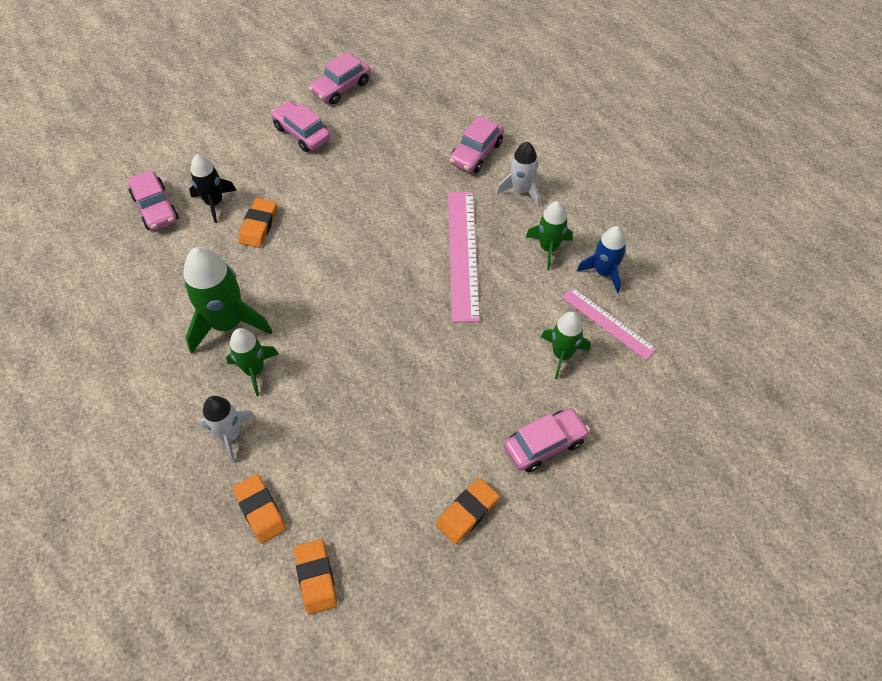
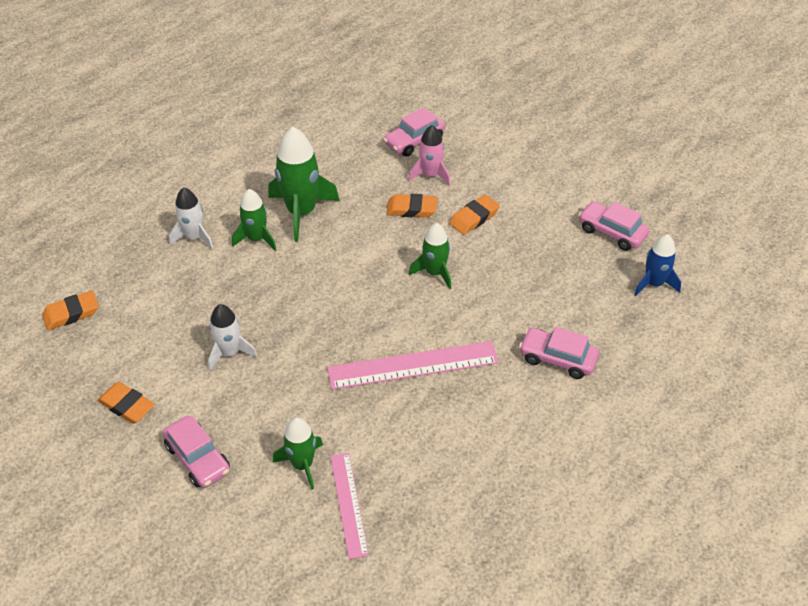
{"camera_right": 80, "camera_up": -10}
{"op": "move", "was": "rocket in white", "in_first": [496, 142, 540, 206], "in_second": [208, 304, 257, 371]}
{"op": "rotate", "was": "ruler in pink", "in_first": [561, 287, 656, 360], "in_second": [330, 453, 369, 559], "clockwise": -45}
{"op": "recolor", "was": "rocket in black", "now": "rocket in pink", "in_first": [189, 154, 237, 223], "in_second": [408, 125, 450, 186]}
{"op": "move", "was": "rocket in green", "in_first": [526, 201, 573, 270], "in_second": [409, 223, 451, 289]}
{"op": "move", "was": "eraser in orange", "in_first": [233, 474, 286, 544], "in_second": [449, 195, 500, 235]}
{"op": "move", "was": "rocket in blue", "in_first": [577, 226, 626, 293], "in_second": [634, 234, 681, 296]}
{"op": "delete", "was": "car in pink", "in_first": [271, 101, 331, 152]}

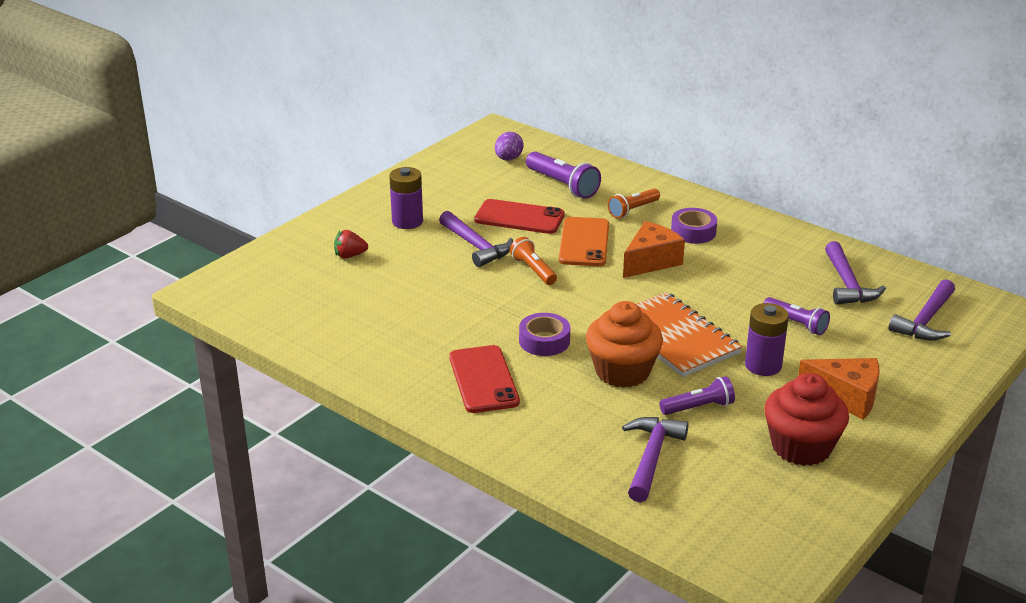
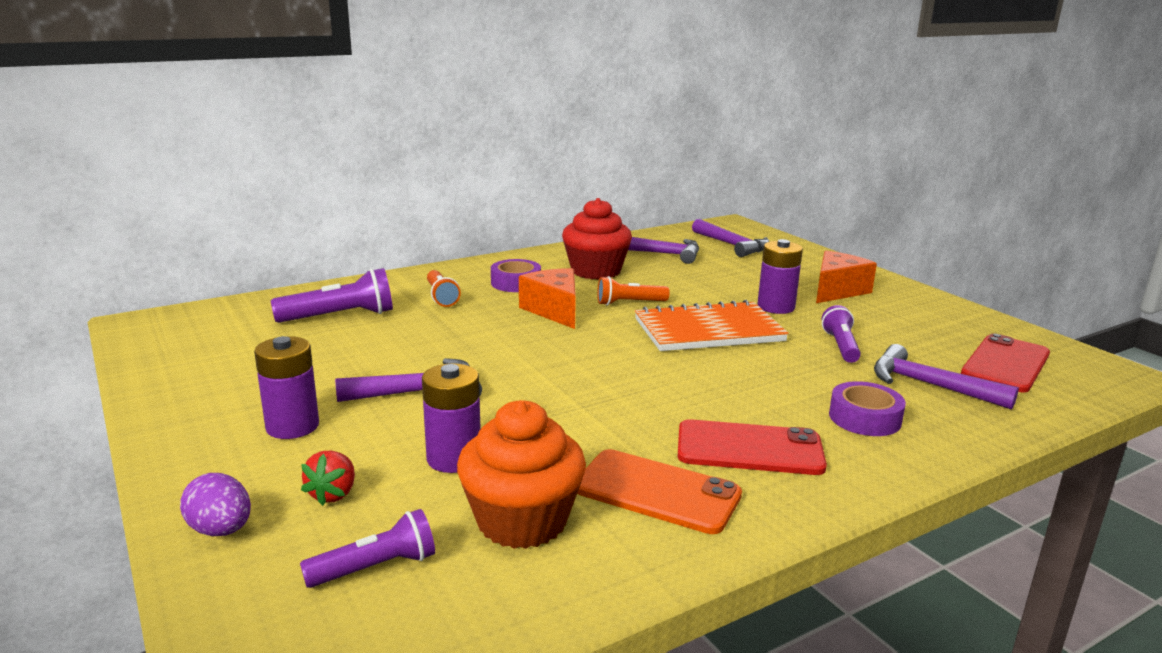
{"camera_right": -70, "camera_up": -10}
{"op": "move", "was": "egg in purple", "in_first": [495, 132, 524, 160], "in_second": [180, 473, 251, 536]}
{"op": "move", "was": "flashlight in purple", "in_first": [764, 297, 830, 335], "in_second": [300, 509, 435, 588]}
{"op": "insert", "now": "battery in purple", "in_second": [422, 363, 481, 473]}
{"op": "move", "was": "cupcake in orange", "in_first": [586, 301, 663, 388], "in_second": [457, 400, 586, 549]}
{"op": "move", "was": "cupcake in red", "in_first": [764, 373, 849, 466], "in_second": [562, 198, 632, 280]}
{"op": "move", "was": "phone in orange", "in_first": [559, 217, 609, 266], "in_second": [577, 449, 742, 534]}
{"op": "move", "was": "flashlight in orange", "in_first": [510, 237, 557, 285], "in_second": [597, 276, 670, 305]}
{"op": "move", "was": "tape in purple", "in_first": [519, 313, 570, 356], "in_second": [829, 381, 906, 436]}
{"op": "move", "was": "phone in red", "in_first": [474, 199, 565, 234], "in_second": [961, 334, 1050, 392]}

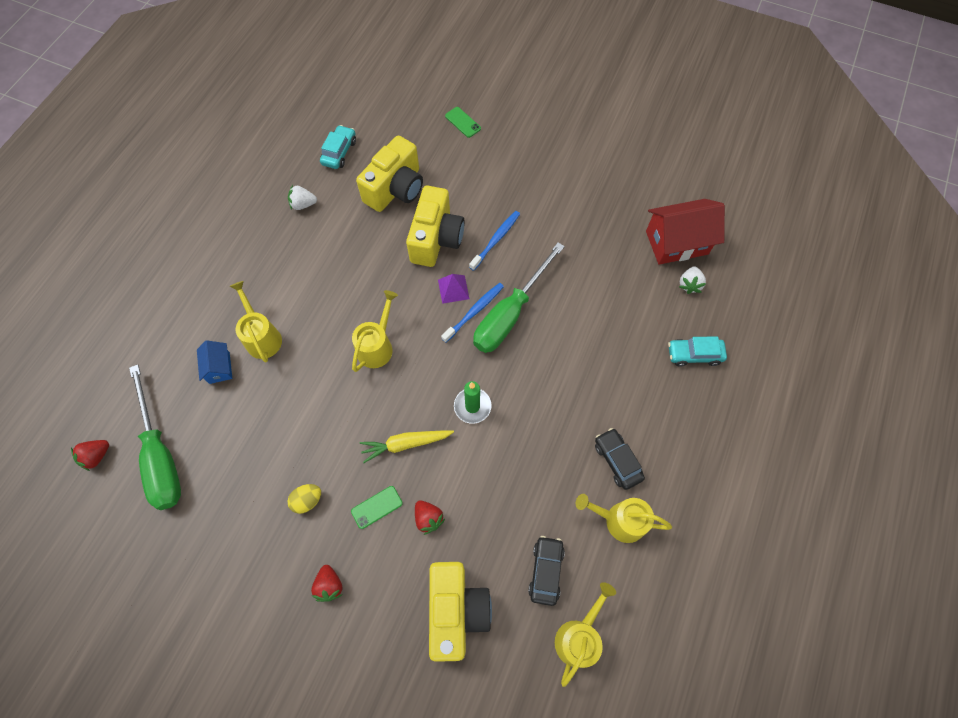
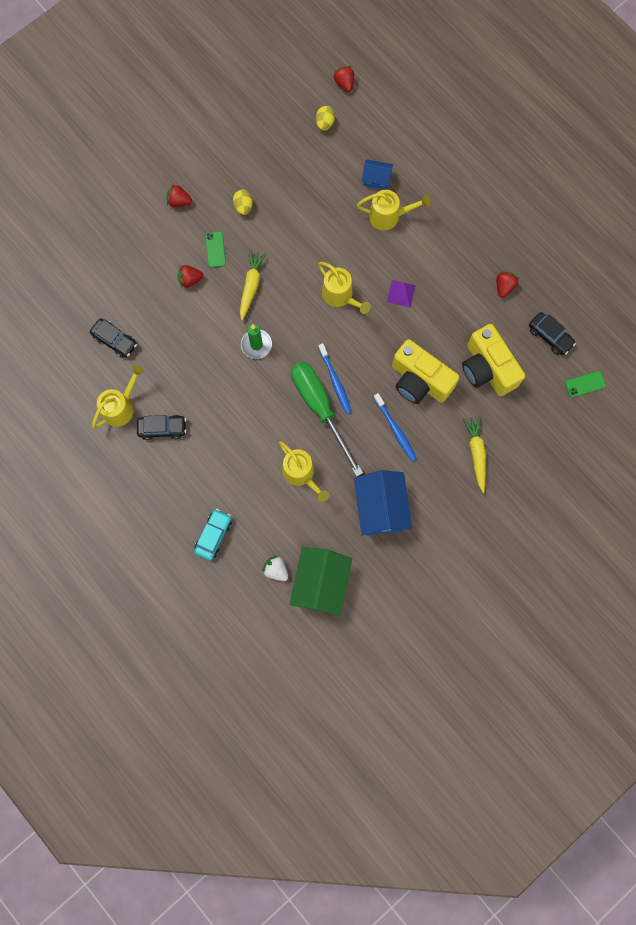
{"camera_right": 115, "camera_up": 10}
{"op": "move", "was": "watering can in yellow", "in_first": [555, 582, 616, 687], "in_second": [279, 441, 329, 502]}
{"op": "recolor", "was": "house in red", "now": "house in green", "in_first": [646, 199, 725, 265], "in_second": [289, 547, 352, 616]}
{"op": "replace", "was": "screwdriver in green", "now": "egg in yellow", "in_first": [129, 365, 181, 510], "in_second": [316, 106, 335, 131]}
{"op": "insert", "now": "house in blue", "in_second": [354, 470, 412, 535]}
{"op": "move", "was": "pyramid in purple", "in_first": [438, 274, 469, 304], "in_second": [387, 280, 416, 307]}
{"op": "insert", "now": "carrot in yellow", "in_second": [462, 416, 486, 493]}
{"op": "recolor", "was": "strawberry in white", "now": "strawberry in red", "in_first": [288, 185, 317, 210], "in_second": [496, 271, 519, 298]}
{"op": "recolor", "was": "car in turquoise", "now": "car in black", "in_first": [320, 125, 356, 169], "in_second": [529, 312, 576, 355]}
{"op": "move", "was": "phone in green", "in_first": [445, 107, 481, 138], "in_second": [565, 371, 606, 397]}
{"op": "delete", "was": "camera in yellow", "in_first": [429, 562, 492, 662]}

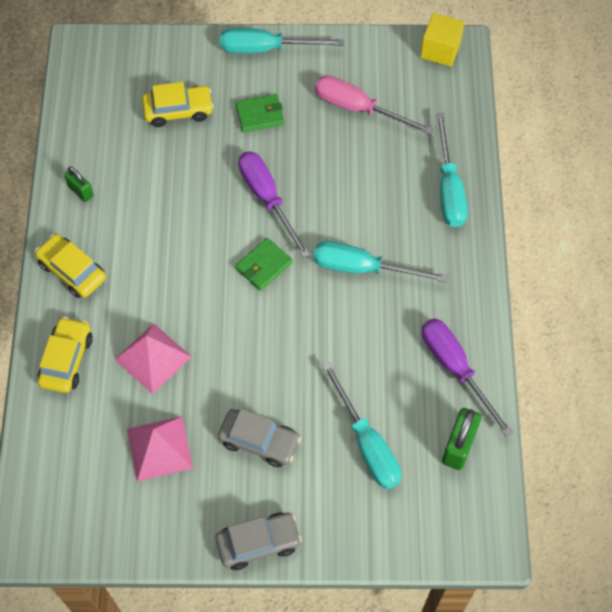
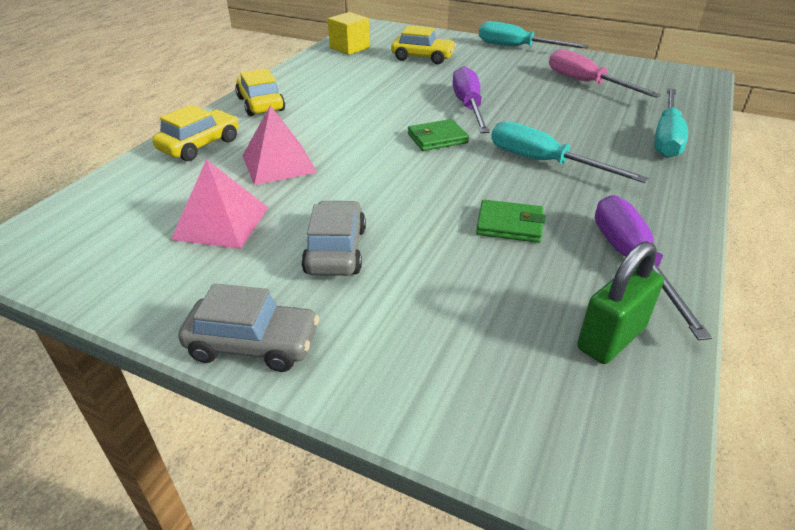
{"camera_right": 25, "camera_up": -25}
{"op": "rotate", "was": "car in grey", "in_first": [218, 408, 301, 467], "in_second": [301, 200, 366, 276], "clockwise": -135}
{"op": "move", "was": "cube in yellow", "in_first": [420, 13, 465, 67], "in_second": [328, 12, 370, 55]}
{"op": "move", "was": "wallet in green", "in_first": [236, 94, 284, 132], "in_second": [476, 200, 545, 243]}
{"op": "delete", "was": "padlock in green", "in_first": [64, 167, 94, 202]}
{"op": "delete", "was": "screwdriver in turquoise", "in_first": [322, 362, 401, 489]}

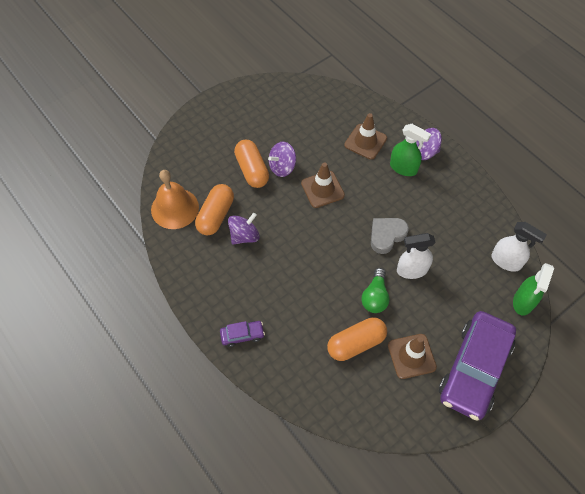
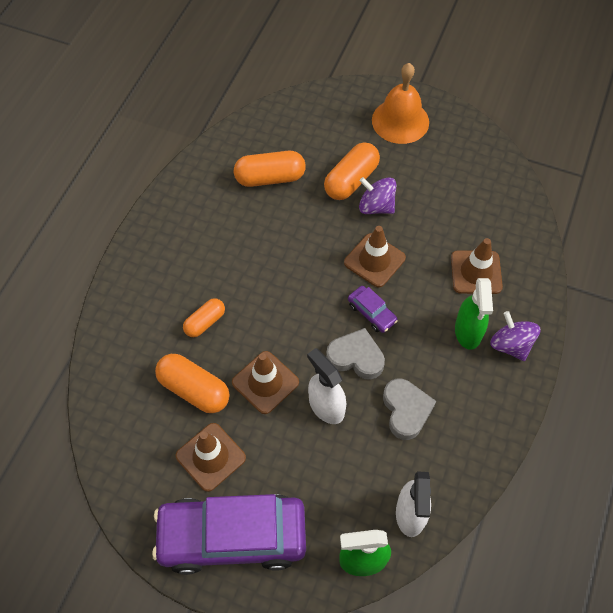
{"camera_right": 60, "camera_up": 0}
{"op": "insert", "now": "capsule in orange", "in_second": [183, 298, 225, 337]}
{"op": "replace", "was": "light bulb in green", "now": "traffic cone in brown", "in_first": [361, 268, 390, 313], "in_second": [232, 351, 299, 414]}
{"op": "move", "was": "car in purple", "in_first": [220, 321, 265, 347], "in_second": [348, 286, 398, 333]}
{"op": "move", "was": "bell in orange", "in_first": [151, 170, 199, 229], "in_second": [372, 63, 429, 144]}
{"op": "insert", "now": "heart in grey", "in_second": [383, 379, 436, 440]}
{"op": "delete", "was": "spinning top in purple", "in_first": [228, 213, 260, 245]}

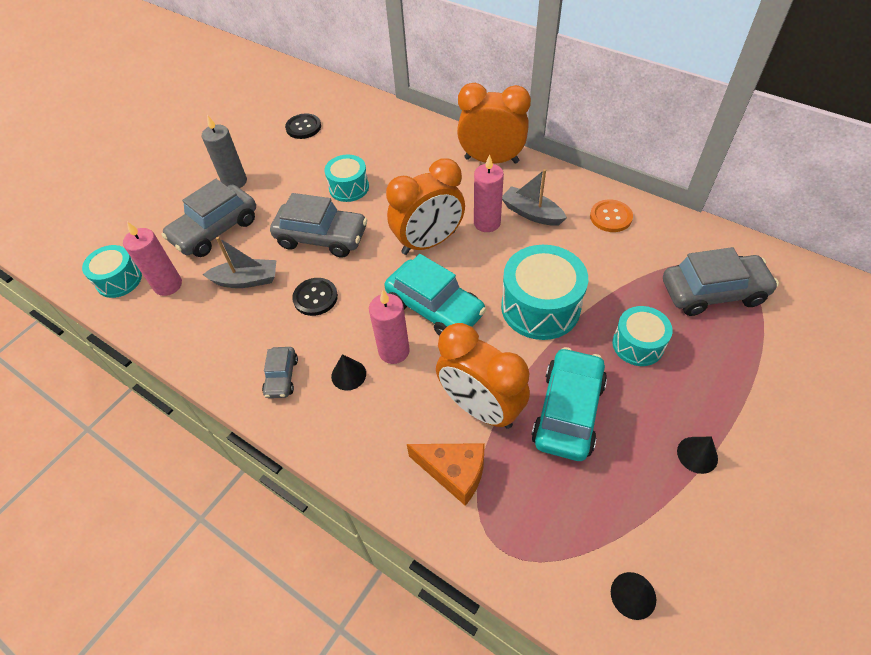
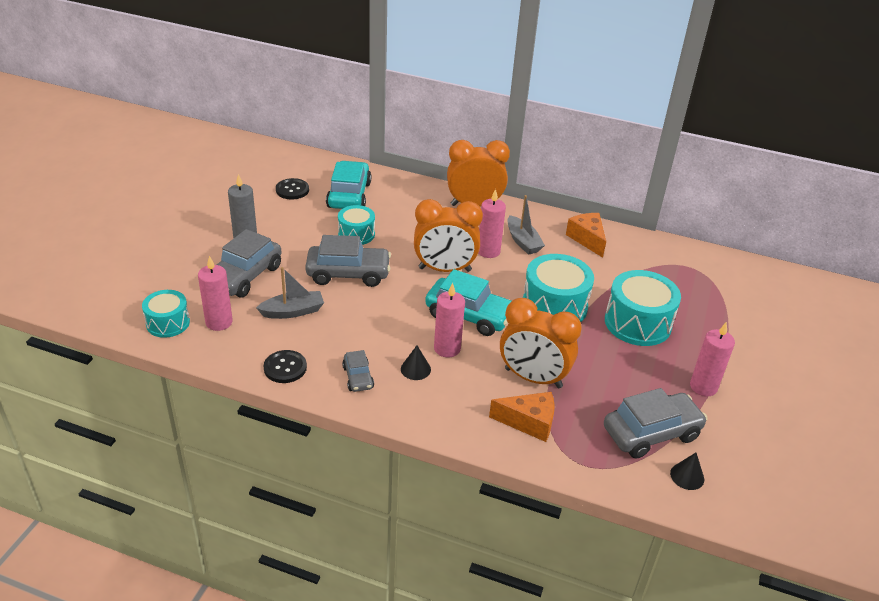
{"camera_right": -20, "camera_up": -15}
{"op": "move", "was": "button in black", "in_first": [292, 278, 338, 316], "in_second": [264, 350, 307, 383]}
{"op": "move", "was": "car in turquoise", "in_first": [531, 347, 607, 461], "in_second": [326, 161, 371, 209]}
{"op": "rotate", "was": "clock in orange", "in_first": [386, 158, 465, 255], "in_second": [414, 199, 483, 272], "clockwise": 45}
{"op": "rotate", "was": "boat in grey", "in_first": [502, 169, 567, 226], "in_second": [507, 195, 545, 255], "clockwise": -135}
{"op": "replace", "was": "button in orange", "now": "cheese in orange", "in_first": [590, 200, 633, 232], "in_second": [566, 213, 606, 258]}
{"op": "move", "was": "car in grey", "in_first": [663, 247, 779, 316], "in_second": [604, 388, 707, 459]}
{"op": "resize", "was": "drum in turquoise", "in_first": [612, 306, 673, 366], "in_second": [605, 270, 681, 346], "ratio": 1.65}
{"op": "replace", "was": "cone in black", "now": "candle in pink", "in_first": [677, 437, 718, 474], "in_second": [690, 322, 735, 396]}

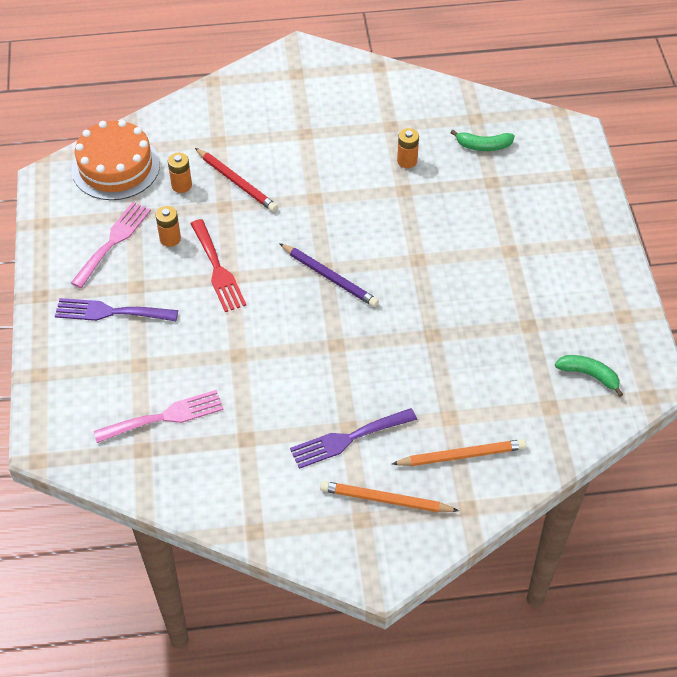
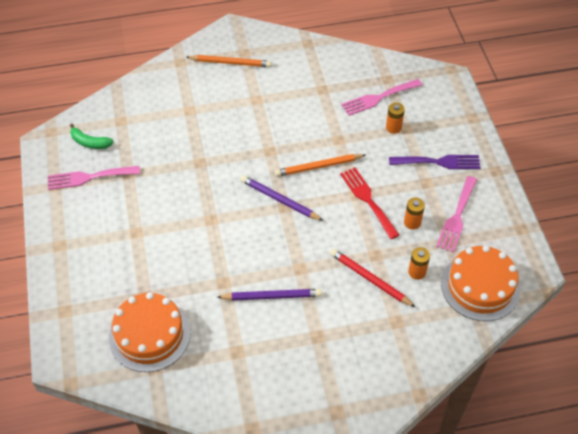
{"camera_right": 175, "camera_up": 0}
{"op": "insert", "now": "fork in pink", "in_second": [48, 166, 140, 190]}
{"op": "replace", "was": "banana in green", "now": "cake in orange", "in_first": [450, 130, 515, 151], "in_second": [109, 292, 190, 372]}
{"op": "insert", "now": "pencil in purple", "in_second": [217, 289, 322, 301]}
{"op": "move", "was": "pencil in orange", "in_first": [392, 439, 526, 466], "in_second": [275, 154, 365, 177]}
{"op": "move", "was": "battery in orange", "in_first": [397, 128, 419, 168], "in_second": [386, 102, 405, 134]}
{"op": "delete", "was": "fork in purple", "in_first": [290, 408, 417, 469]}

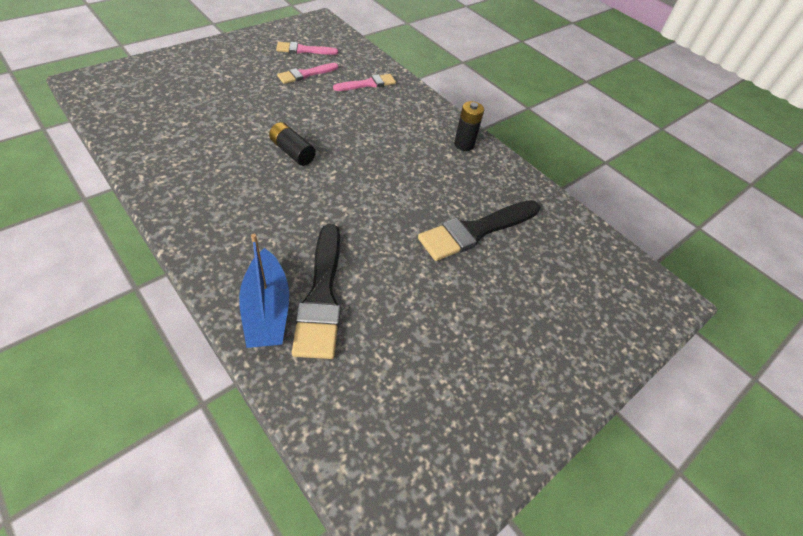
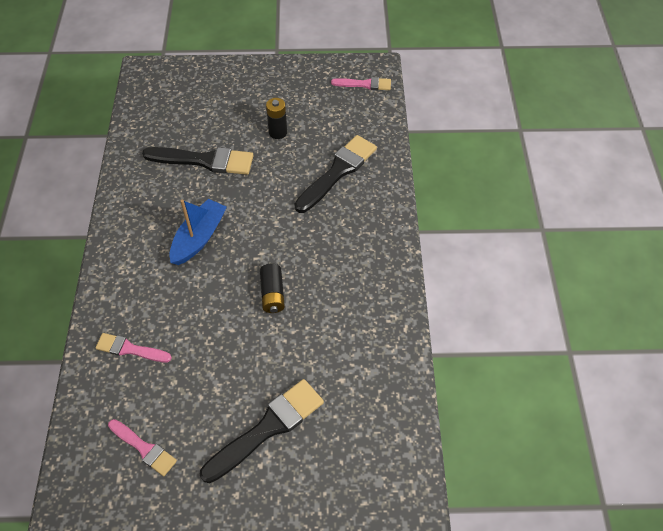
{"camera_right": -135, "camera_up": 5}
{"op": "move", "was": "boat in blue", "in_first": [239, 234, 289, 348], "in_second": [169, 199, 227, 265]}
{"op": "insert", "now": "brush in black", "in_second": [200, 379, 324, 483]}
{"op": "move", "was": "battery in black", "in_first": [454, 101, 484, 151], "in_second": [266, 98, 287, 139]}
{"op": "move", "was": "brush in pink", "in_first": [277, 63, 339, 84], "in_second": [331, 77, 391, 90]}

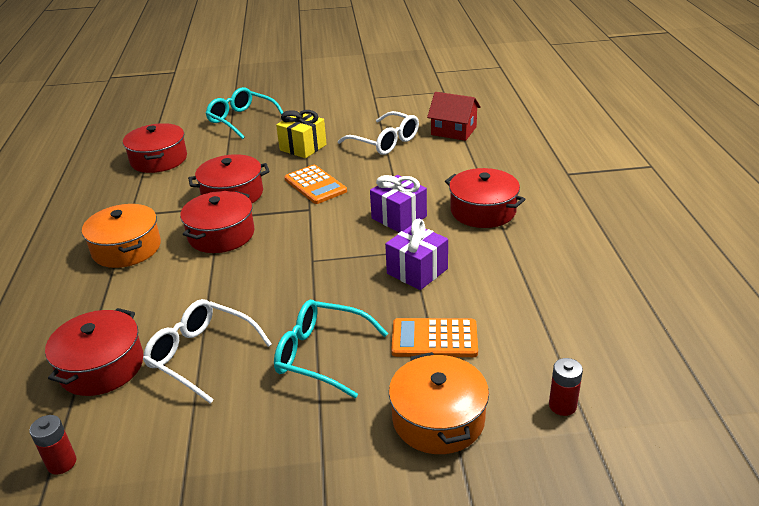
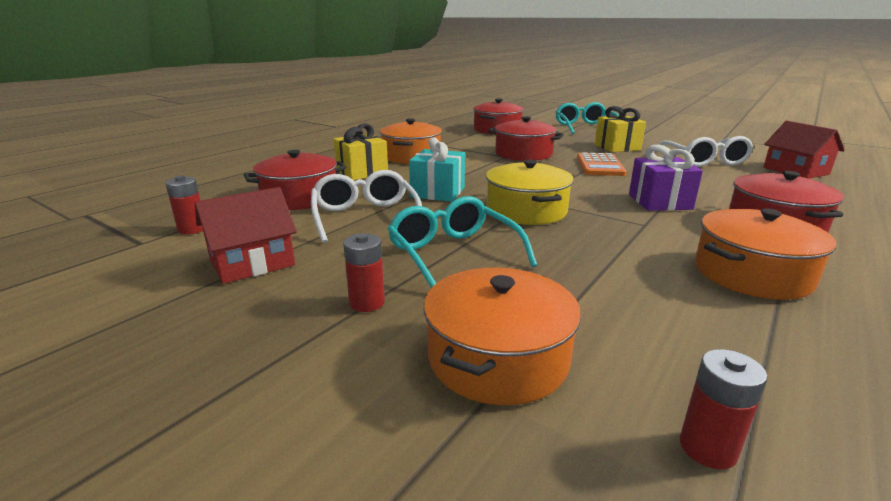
{"camera_right": 40, "camera_up": -10}
{"op": "insert", "now": "house in red", "in_second": [195, 187, 297, 284]}
{"op": "insert", "now": "gift in yellow", "in_second": [333, 123, 388, 180]}
{"op": "insert", "now": "battery in red", "in_second": [343, 233, 385, 312]}
{"op": "insert", "now": "gift in turquoise", "in_second": [409, 137, 465, 202]}
{"op": "insert", "now": "pot in yellow", "in_second": [486, 159, 574, 225]}
{"op": "insert", "now": "pot in orange", "in_second": [695, 208, 836, 300]}
{"op": "delete", "was": "pot in red", "in_first": [180, 191, 255, 253]}
{"op": "delete", "was": "gift in purple", "in_first": [385, 219, 448, 290]}
{"op": "delete", "was": "calculator in orange", "in_first": [391, 318, 478, 357]}

